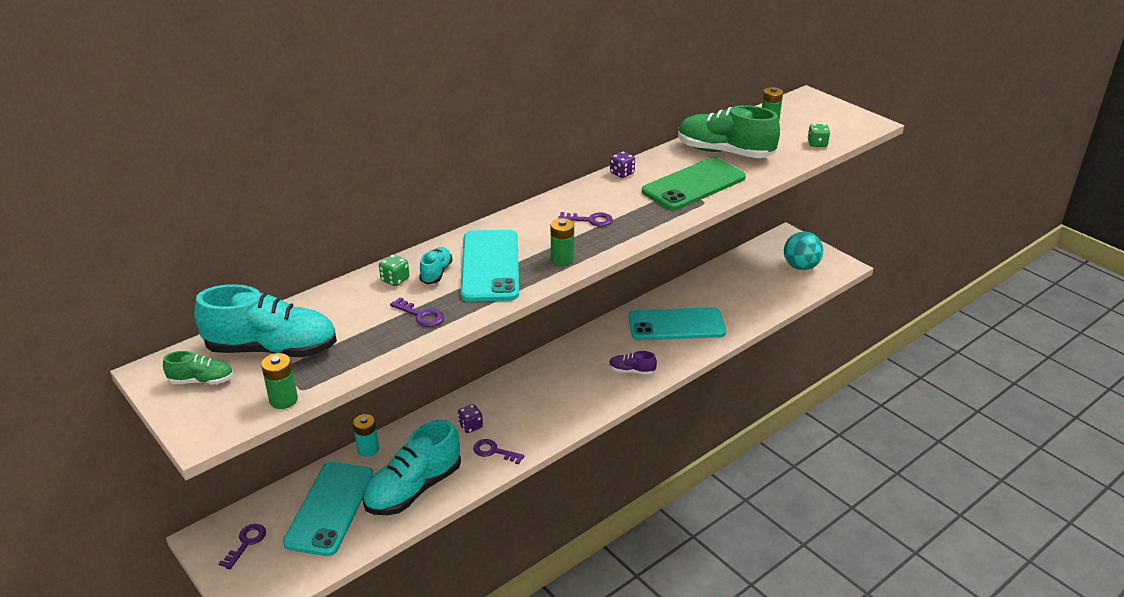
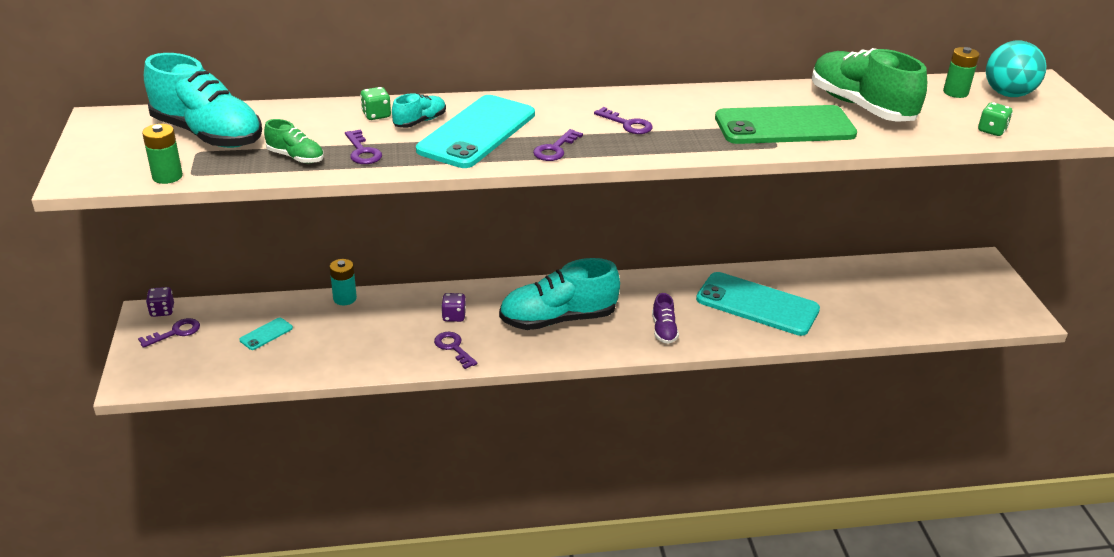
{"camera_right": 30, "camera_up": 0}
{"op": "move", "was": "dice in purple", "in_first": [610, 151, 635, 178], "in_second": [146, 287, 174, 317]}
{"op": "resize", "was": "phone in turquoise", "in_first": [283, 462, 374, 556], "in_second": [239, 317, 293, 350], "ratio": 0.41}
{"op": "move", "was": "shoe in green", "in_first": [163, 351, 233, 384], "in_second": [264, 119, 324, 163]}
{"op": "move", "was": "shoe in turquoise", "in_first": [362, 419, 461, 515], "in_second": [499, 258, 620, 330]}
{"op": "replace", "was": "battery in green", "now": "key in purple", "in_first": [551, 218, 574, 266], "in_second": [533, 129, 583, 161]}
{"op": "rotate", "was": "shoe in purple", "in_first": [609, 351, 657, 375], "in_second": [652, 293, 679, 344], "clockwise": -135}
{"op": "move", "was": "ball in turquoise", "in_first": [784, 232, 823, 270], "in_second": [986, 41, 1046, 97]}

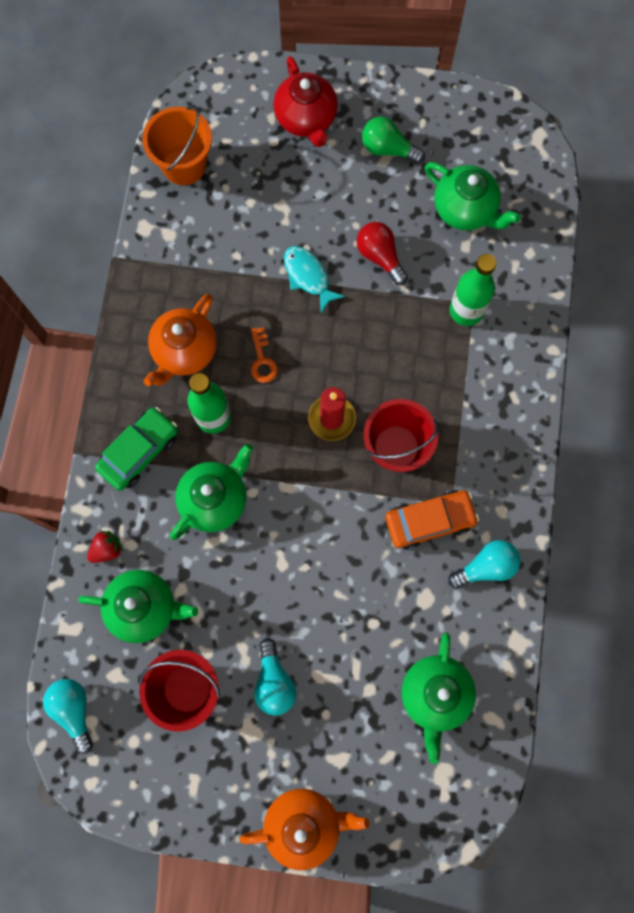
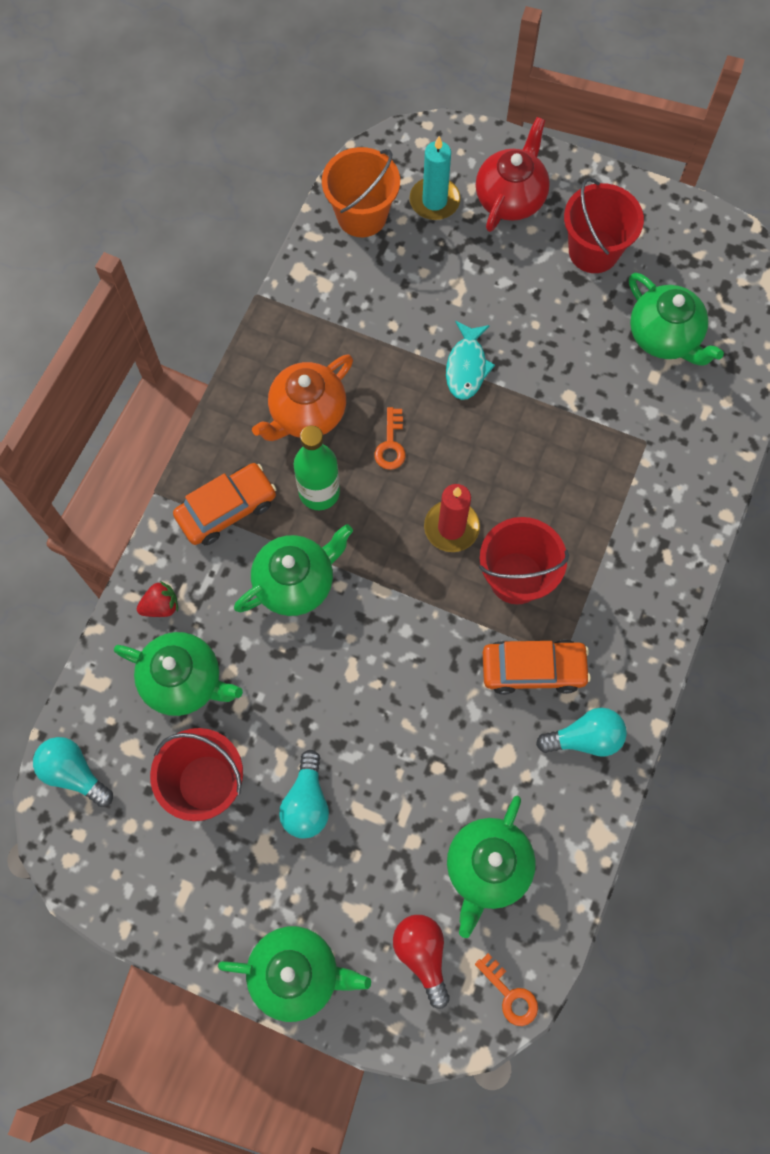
{"camera_right": 15, "camera_up": -5}
{"op": "rotate", "was": "light bulb in turquoise", "in_first": [43, 679, 93, 754], "in_second": [33, 737, 113, 807], "clockwise": -45}
{"op": "recolor", "was": "car in green", "now": "car in orange", "in_first": [95, 407, 178, 491], "in_second": [173, 463, 277, 545]}
{"op": "recolor", "was": "teapot in orange", "now": "teapot in green", "in_first": [240, 789, 370, 870], "in_second": [218, 926, 371, 1022]}
{"op": "move", "was": "light bulb in red", "in_first": [357, 222, 408, 285], "in_second": [393, 915, 450, 1009]}
{"op": "insert", "now": "candle in turquoise", "in_second": [410, 136, 460, 220]}
{"op": "rotate", "was": "fish in turquoise", "in_first": [284, 246, 345, 313], "in_second": [446, 321, 495, 400], "clockwise": -150}
{"op": "insert", "now": "key in orange", "in_second": [475, 953, 538, 1026]}
{"op": "rotate", "was": "teapot in red", "in_first": [274, 56, 338, 147], "in_second": [476, 117, 550, 232], "clockwise": -150}
{"op": "replace", "was": "light bulb in green", "now": "bucket in red", "in_first": [362, 117, 425, 164], "in_second": [564, 178, 644, 273]}
{"op": "delete", "was": "bottle in green", "in_first": [450, 254, 496, 326]}

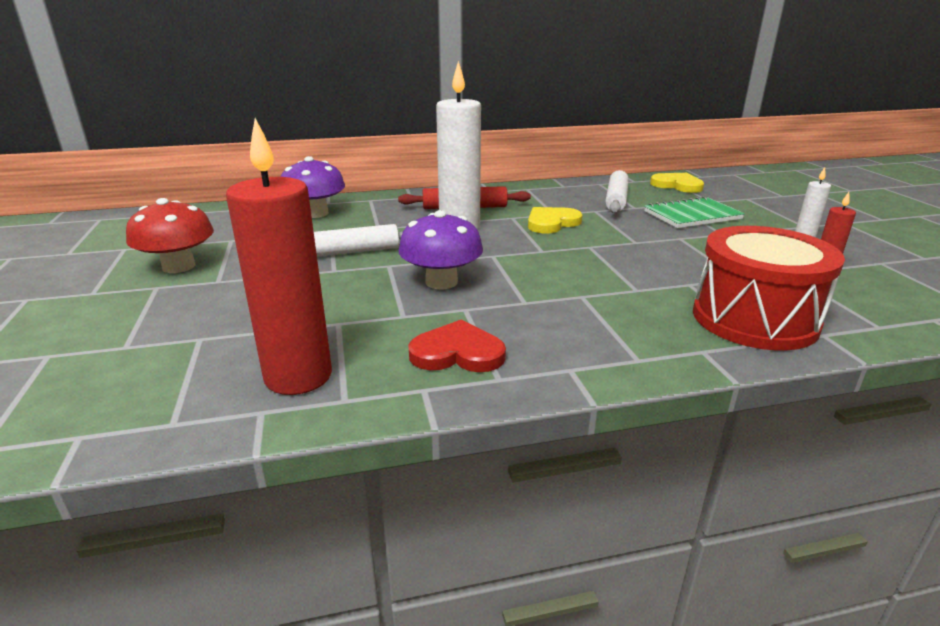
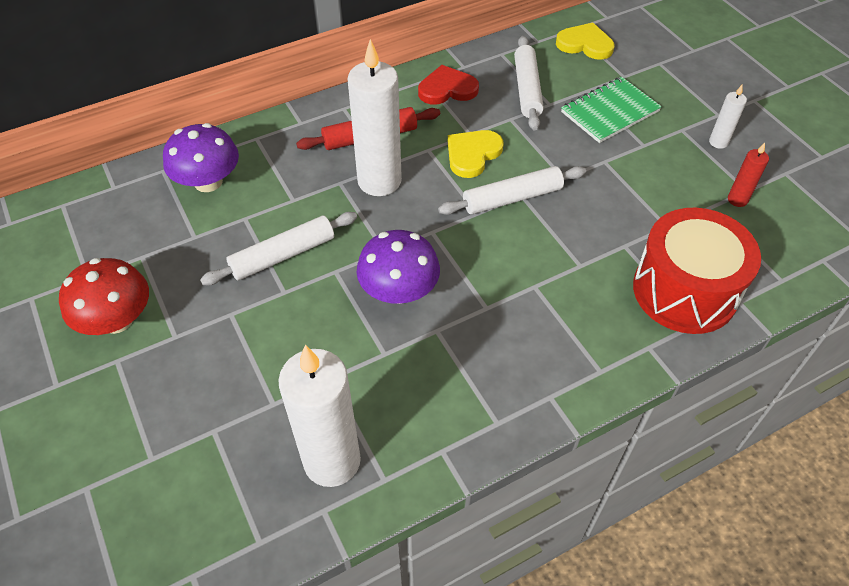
{"camera_right": -15, "camera_up": 25}
{"op": "recolor", "was": "candle in red", "now": "candle in white", "in_first": [226, 118, 332, 395], "in_second": [278, 345, 361, 487]}
{"op": "move", "was": "heart in red", "in_first": [408, 320, 506, 372], "in_second": [418, 65, 479, 105]}
{"op": "insert", "now": "rolling pin in white", "in_second": [438, 166, 586, 215]}

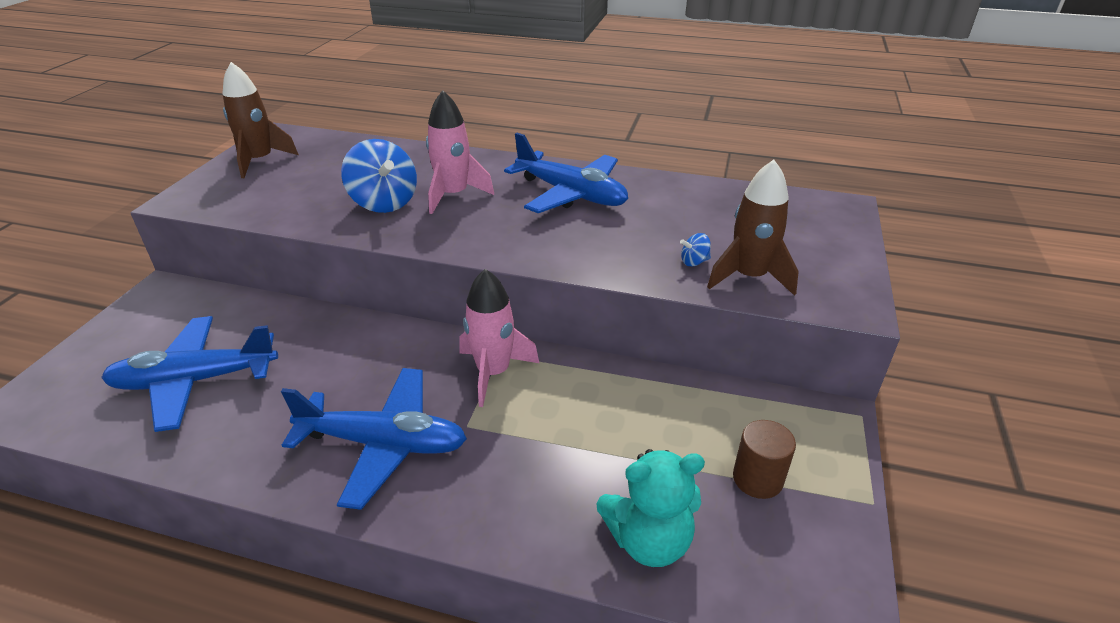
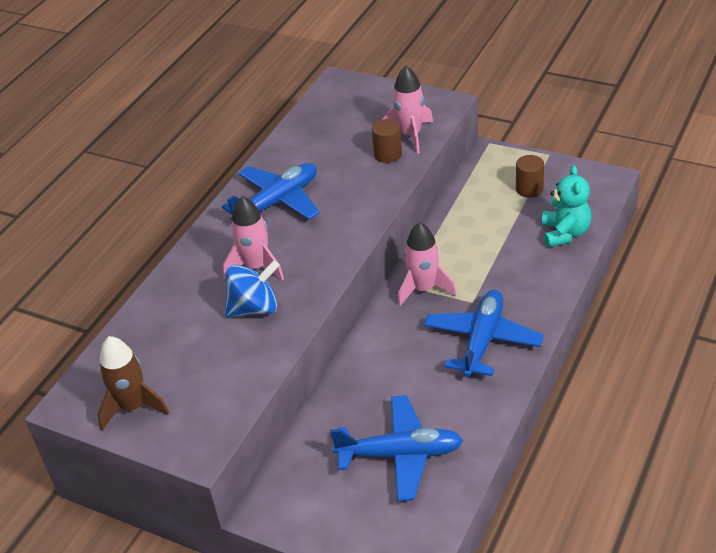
{"camera_right": -75, "camera_up": 5}
{"op": "rotate", "was": "plane in blue", "in_first": [101, 316, 278, 432], "in_second": [330, 395, 463, 501], "clockwise": -90}
{"op": "replace", "was": "spinning top in blue", "now": "cylinder in brown", "in_first": [680, 233, 711, 266], "in_second": [372, 119, 402, 163]}
{"op": "recolor", "was": "rocket in brown", "now": "rocket in pink", "in_first": [707, 160, 799, 296], "in_second": [382, 66, 433, 154]}

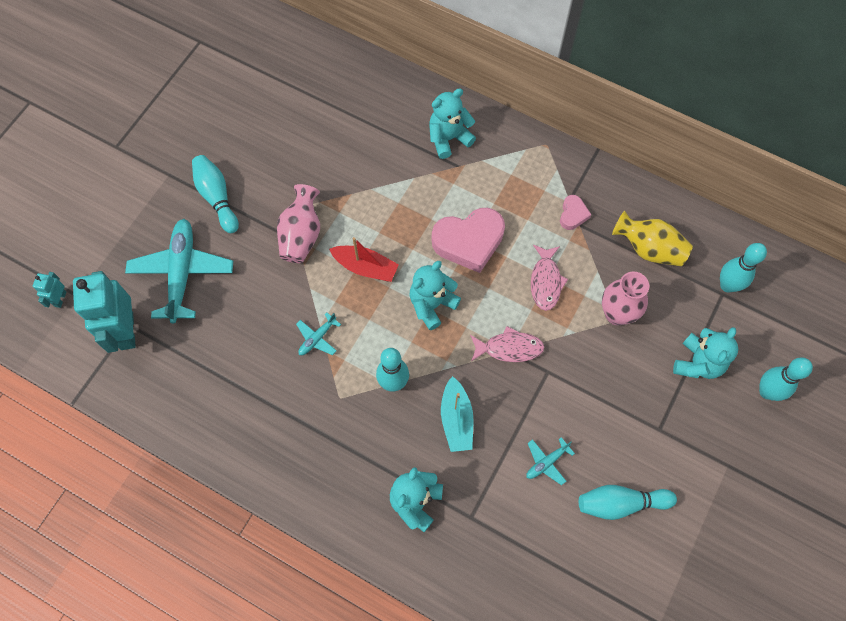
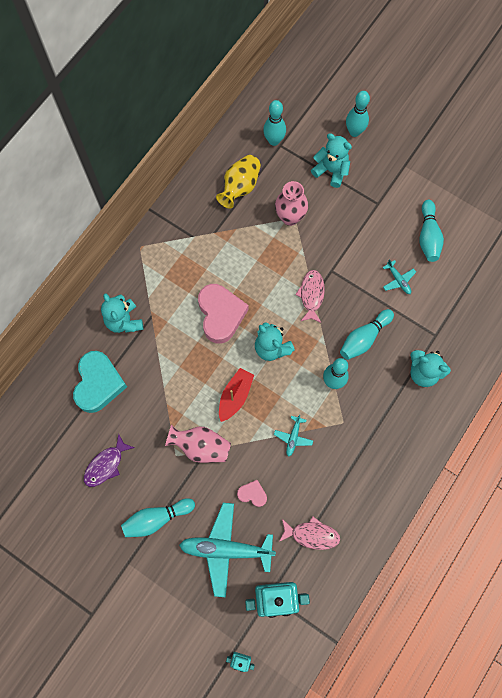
{"camera_right": -85, "camera_up": 5}
{"op": "insert", "now": "heart in turquoise", "in_second": [73, 351, 127, 413]}
{"op": "insert", "now": "fish in purple", "in_second": [84, 434, 135, 487]}
{"op": "move", "was": "heart in pink", "in_first": [560, 195, 591, 230], "in_second": [237, 480, 267, 507]}
{"op": "rotate", "was": "plane in turquoise", "in_first": [296, 312, 341, 355], "in_second": [274, 414, 313, 457], "clockwise": 60}
{"op": "move", "was": "fish in pink", "in_first": [531, 245, 568, 311], "in_second": [279, 517, 340, 550]}
{"op": "replace", "was": "boat in turquoise", "now": "bowling pin in turquoise", "in_first": [441, 376, 473, 452], "in_second": [340, 309, 394, 360]}

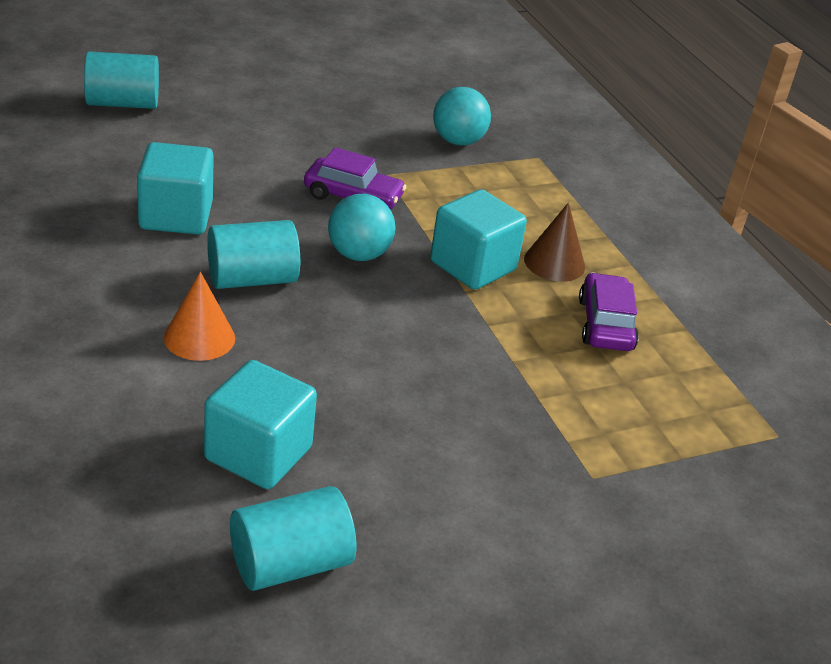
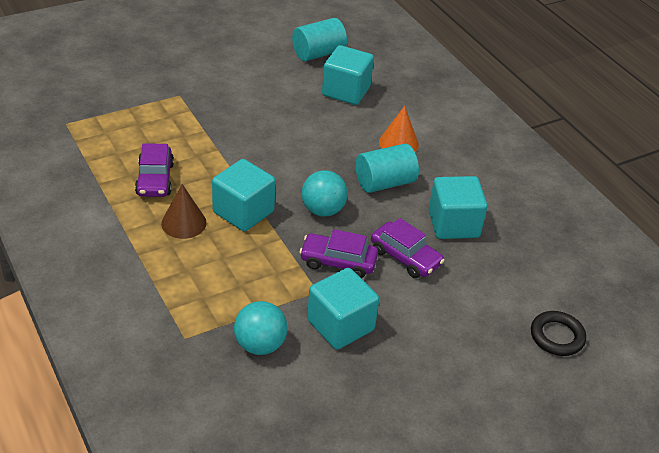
{"camera_right": 175, "camera_up": 5}
{"op": "insert", "now": "cube in turquoise", "in_second": [307, 268, 379, 350]}
{"op": "insert", "now": "car in purple", "in_second": [371, 218, 445, 278]}
{"op": "replace", "was": "cylinder in turquoise", "now": "ring in black", "in_first": [84, 51, 159, 109], "in_second": [531, 311, 586, 356]}

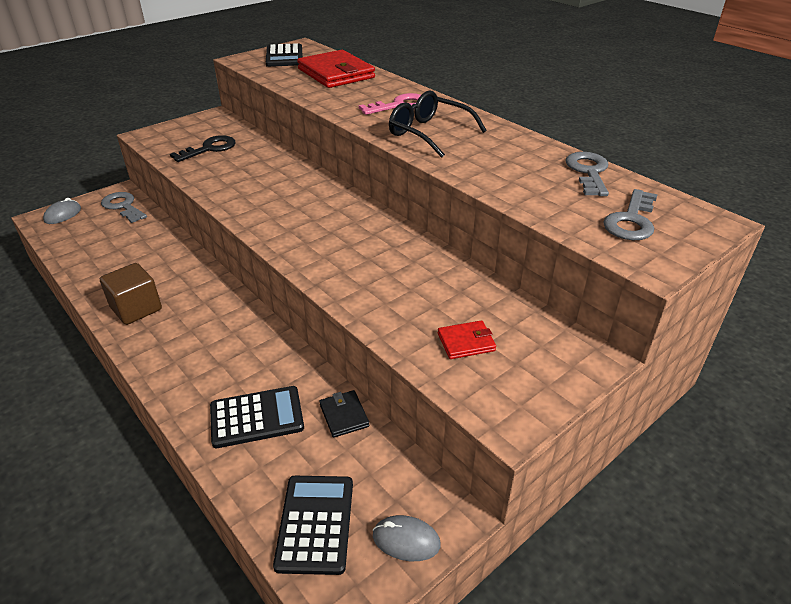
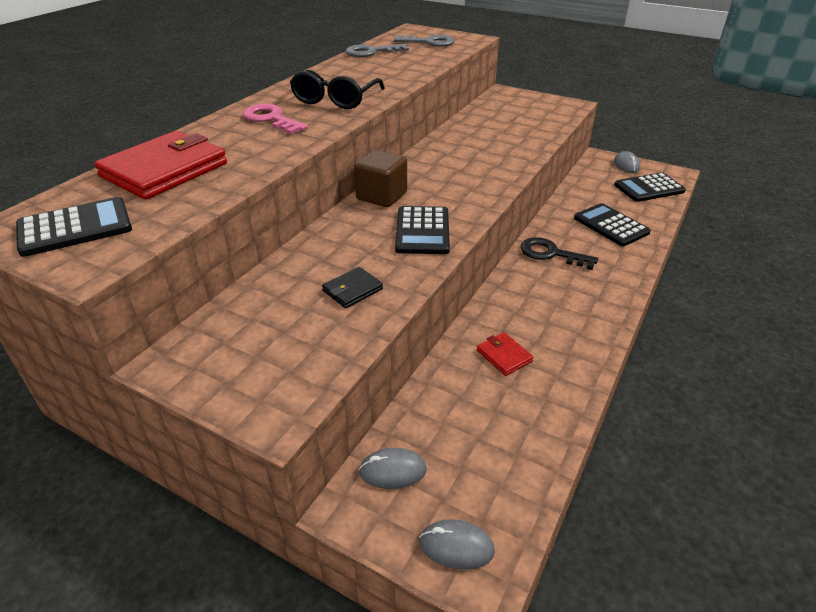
{"camera_right": -110, "camera_up": 0}
{"op": "move", "was": "wallet in black", "in_first": [319, 390, 369, 438], "in_second": [322, 267, 383, 308]}
{"op": "move", "was": "cube in brown", "in_first": [100, 263, 162, 325], "in_second": [354, 149, 407, 207]}
{"op": "replace", "was": "key in grey", "now": "mouse in grey", "in_first": [101, 192, 147, 223], "in_second": [359, 448, 427, 489]}
{"op": "insert", "now": "calculator in black", "in_second": [395, 206, 450, 254]}
{"op": "move", "was": "wallet in red", "in_first": [438, 320, 496, 359], "in_second": [477, 332, 534, 376]}
{"op": "move", "was": "key in black", "in_first": [170, 135, 236, 162], "in_second": [520, 237, 598, 270]}

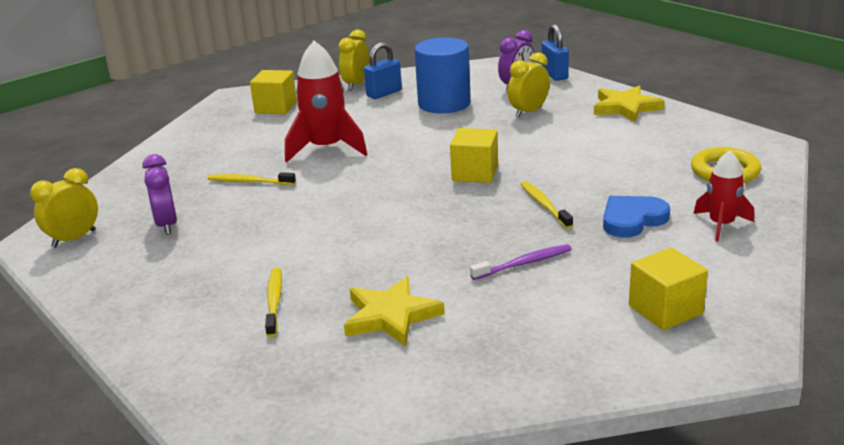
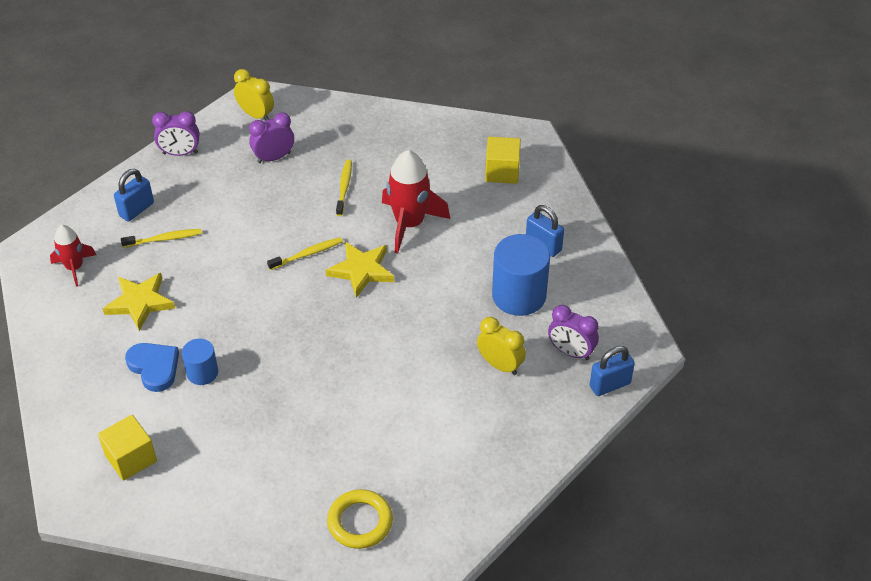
{"camera_right": 80, "camera_up": 20}
{"op": "move", "was": "rocket in red", "in_first": [693, 151, 754, 242], "in_second": [50, 225, 96, 287]}
{"op": "insert", "now": "padlock in blue", "in_second": [114, 169, 154, 221]}
{"op": "move", "was": "heart in blue", "in_first": [603, 196, 670, 238], "in_second": [125, 343, 179, 392]}
{"op": "insert", "now": "clock in purple", "in_second": [152, 111, 199, 156]}
{"op": "replace", "was": "toothbrush in purple", "now": "cylinder in blue", "in_first": [470, 244, 572, 280], "in_second": [182, 339, 218, 385]}
{"op": "move", "was": "toothbrush in yellow", "in_first": [521, 181, 573, 229], "in_second": [267, 237, 343, 270]}
{"op": "move", "was": "star in yellow", "in_first": [594, 86, 665, 122], "in_second": [326, 242, 394, 298]}
{"op": "delete", "was": "clock in yellow", "in_first": [338, 29, 369, 90]}
{"op": "delete", "was": "cube in yellow", "in_first": [450, 128, 498, 183]}

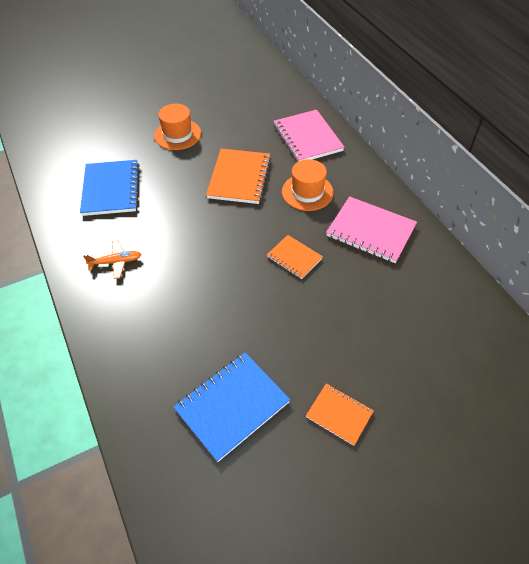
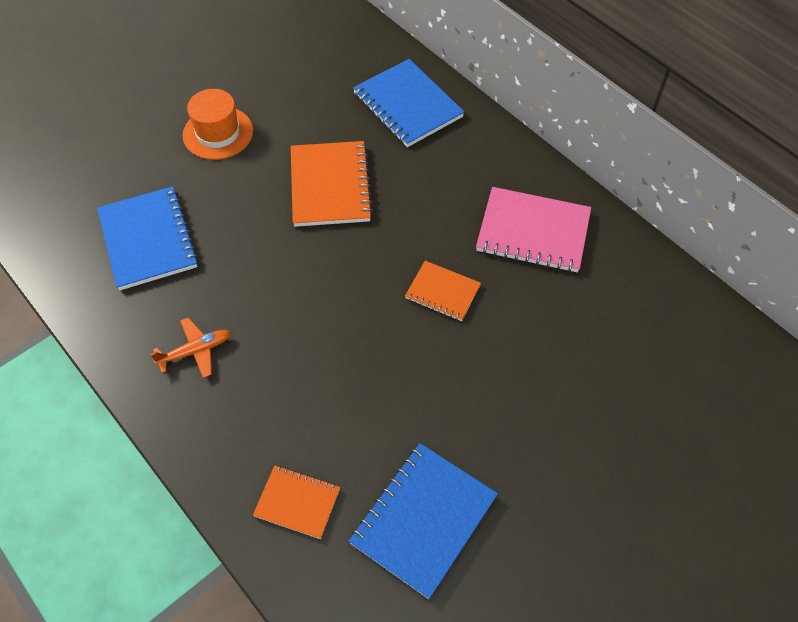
{"camera_right": -15, "camera_up": 5}
{"op": "move", "was": "notebook in orange", "in_first": [306, 384, 374, 446], "in_second": [253, 465, 340, 539]}
{"op": "recolor", "was": "notebook in pink", "now": "notebook in blue", "in_first": [274, 110, 345, 162], "in_second": [353, 59, 464, 147]}
{"op": "delete", "was": "hat in orange", "in_first": [282, 159, 334, 211]}

